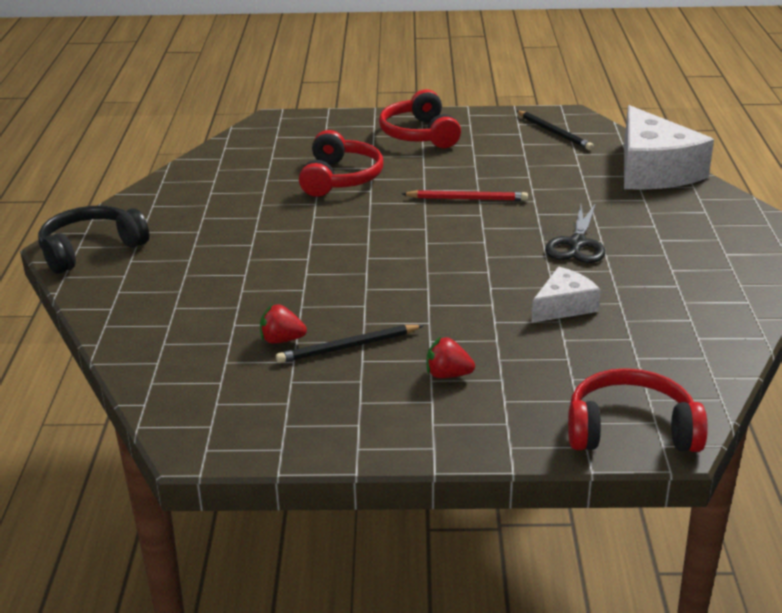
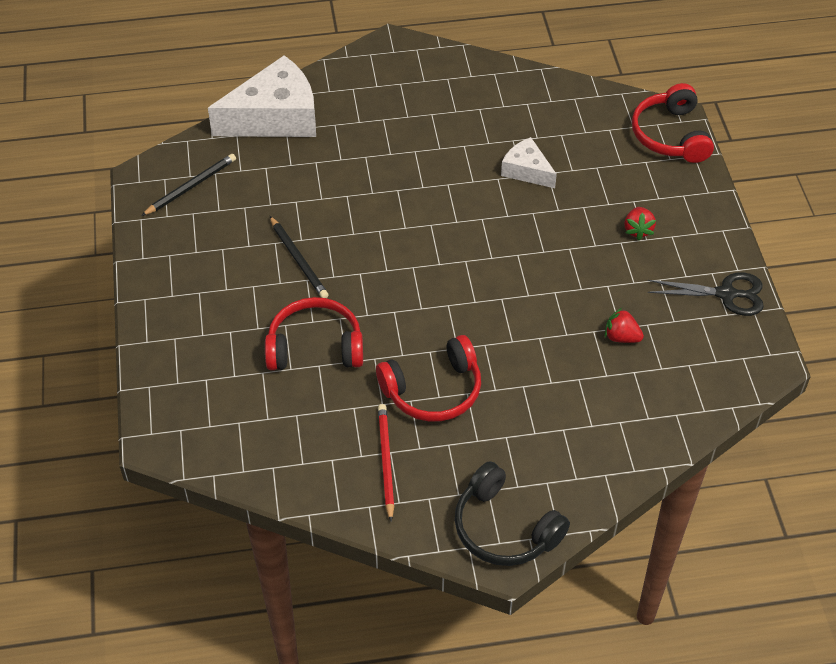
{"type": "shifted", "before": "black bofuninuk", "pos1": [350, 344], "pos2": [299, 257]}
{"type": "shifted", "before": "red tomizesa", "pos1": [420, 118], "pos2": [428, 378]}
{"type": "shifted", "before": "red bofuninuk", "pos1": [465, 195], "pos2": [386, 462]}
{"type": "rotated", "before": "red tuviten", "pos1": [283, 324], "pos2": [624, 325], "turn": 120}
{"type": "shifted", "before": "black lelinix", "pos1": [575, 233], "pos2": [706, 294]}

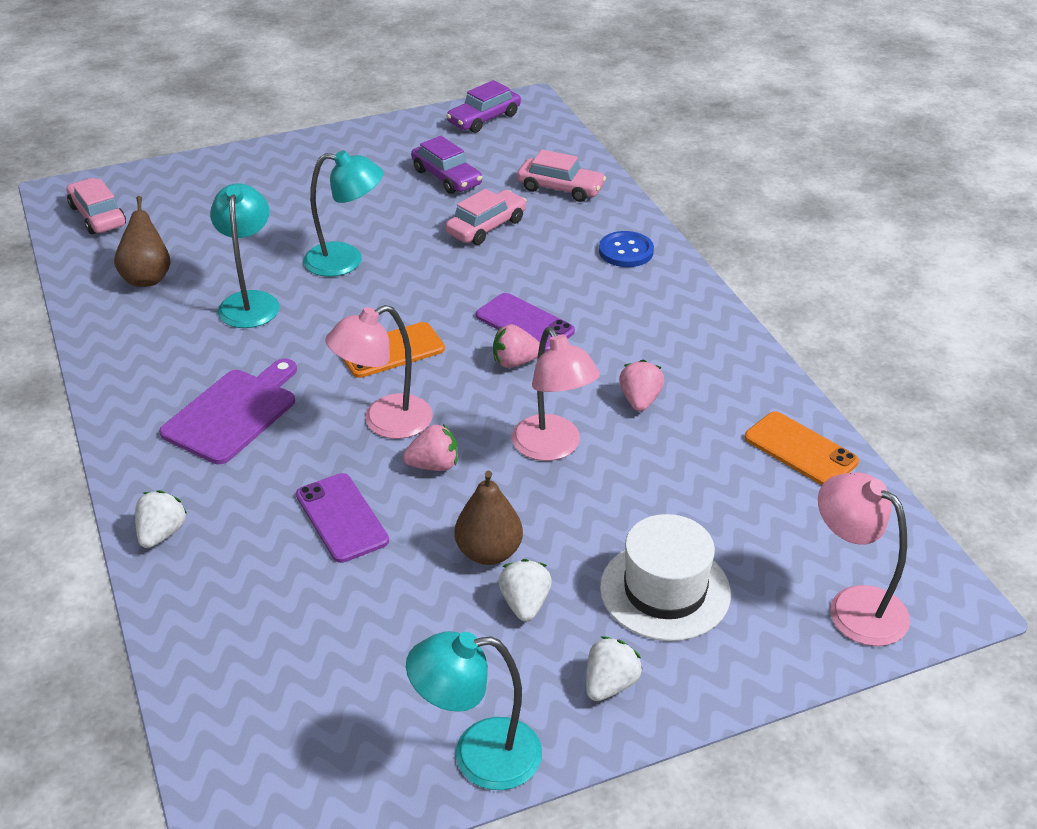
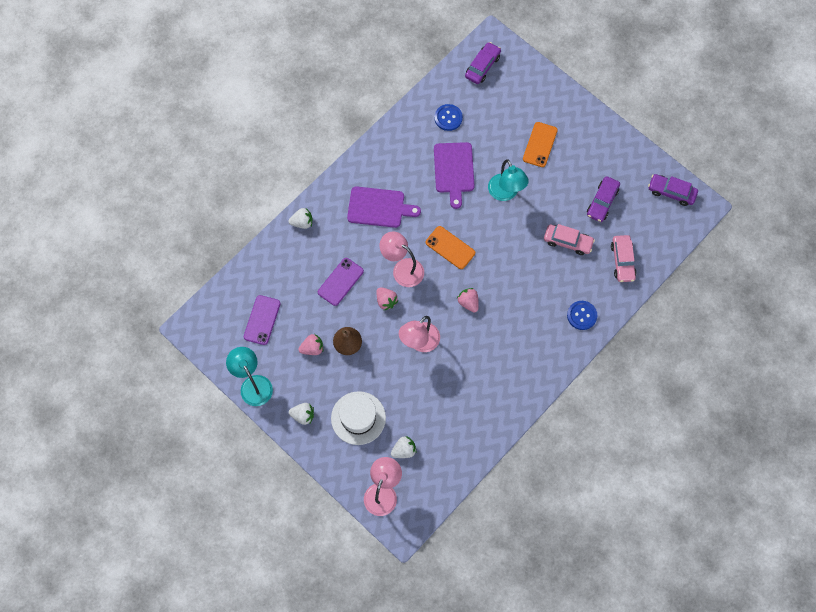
{"type": "shifted", "before": "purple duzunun", "pos1": [525, 322], "pos2": [262, 320]}
{"type": "shifted", "before": "pink tuviten", "pos1": [641, 386], "pos2": [310, 344]}
{"type": "shifted", "before": "white tuviten", "pos1": [525, 590], "pos2": [403, 447]}
{"type": "swapped", "before": "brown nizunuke", "after": "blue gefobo", "pos1": [142, 241], "pos2": [448, 117]}
{"type": "swapped", "before": "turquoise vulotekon", "after": "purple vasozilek", "pos1": [245, 255], "pos2": [454, 175]}
{"type": "repainted", "before": "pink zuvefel", "after": "purple zuvefel", "pos1": [96, 206], "pos2": [483, 63]}
{"type": "shifted", "before": "orange duzunun", "pos1": [802, 448], "pos2": [540, 144]}

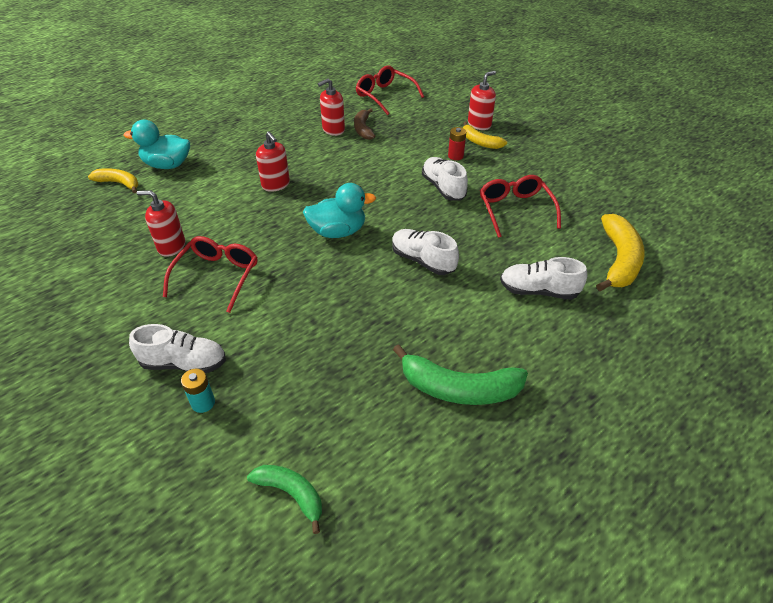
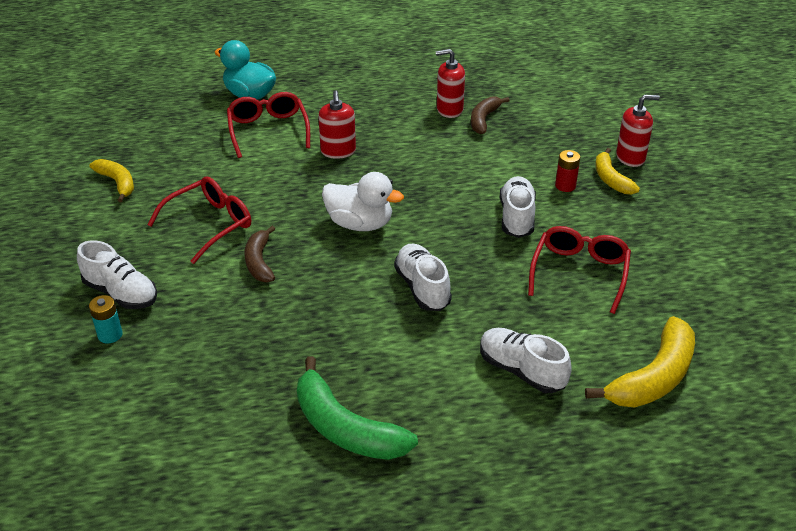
{"type": "shifted", "before": "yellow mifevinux", "pos1": [113, 180], "pos2": [111, 180]}
{"type": "shifted", "before": "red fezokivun", "pos1": [390, 90], "pos2": [268, 125]}
{"type": "new", "after": "brown mifevinux", "pos2": [260, 254]}
{"type": "repainted", "before": "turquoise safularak", "after": "white safularak", "pos1": [339, 210], "pos2": [363, 201]}
{"type": "gone", "before": "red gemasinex", "pos1": [161, 223]}
{"type": "gone", "before": "green mifevinux", "pos1": [284, 499]}

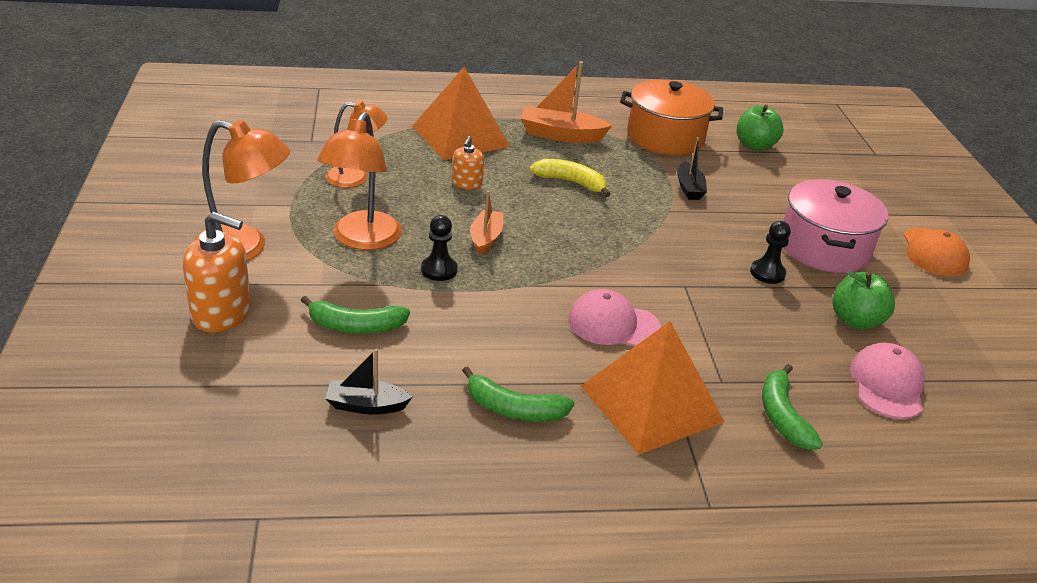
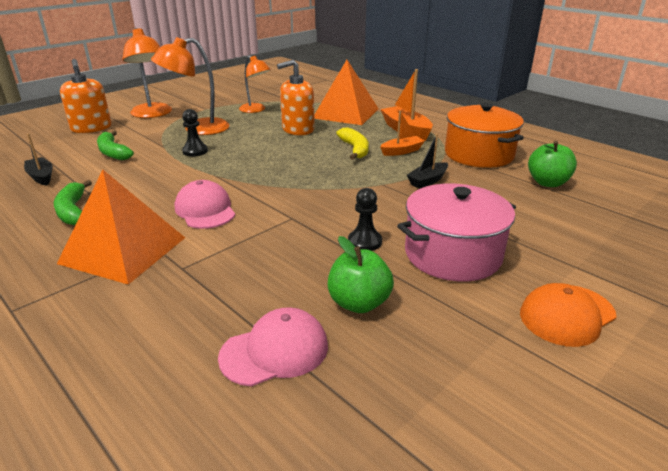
{"type": "scaled", "before": "orange gemasinex", "pos1": [468, 163], "pos2": [296, 97], "scale": 1.78}
{"type": "shifted", "before": "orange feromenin", "pos1": [486, 223], "pos2": [402, 133]}
{"type": "gone", "before": "green mifevinux", "pos1": [792, 407]}

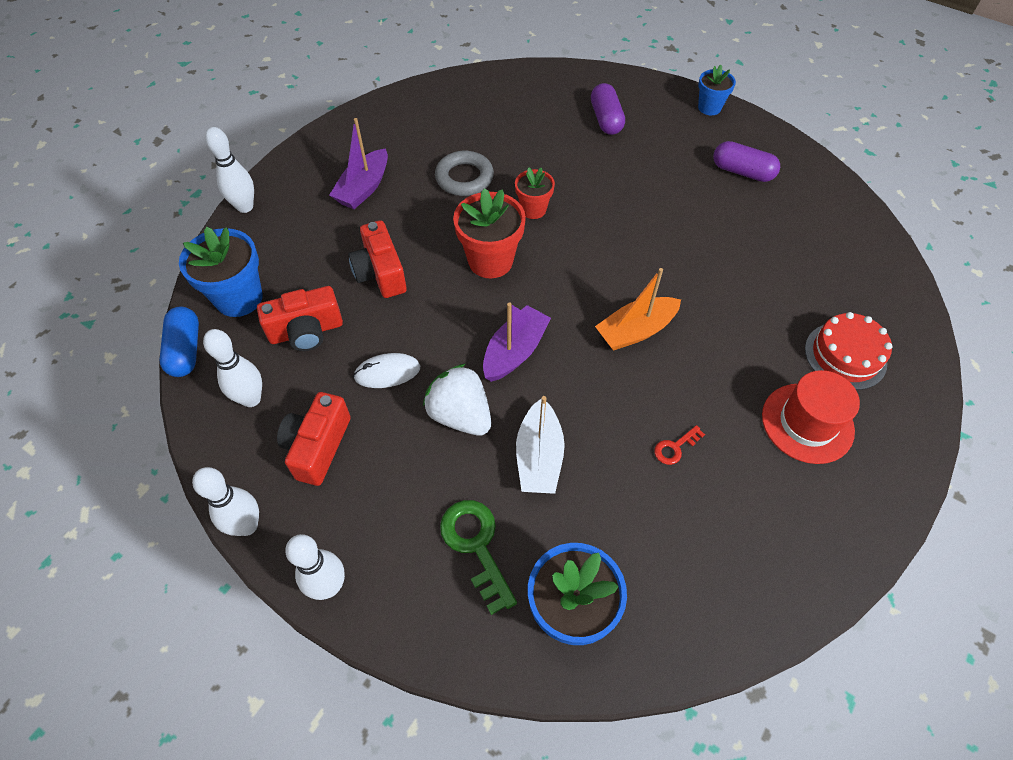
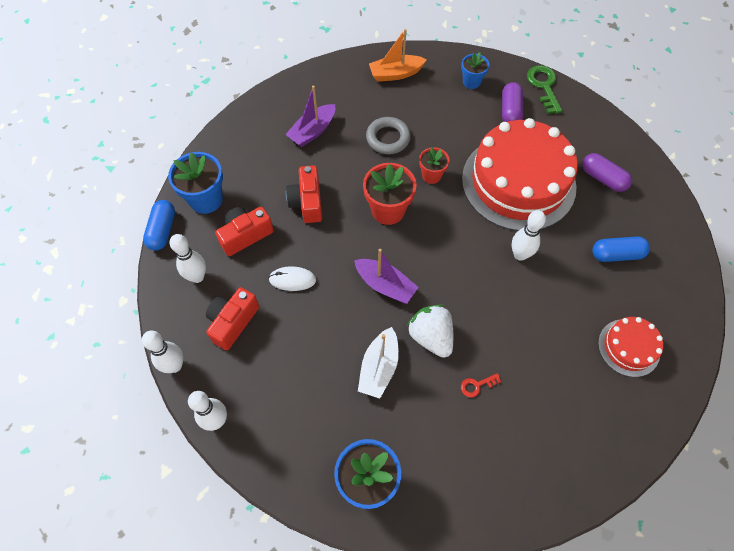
{"type": "rotated", "before": "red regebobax", "pos1": [300, 318], "pos2": [244, 231], "turn": 150}
{"type": "rotated", "before": "purple feromenin", "pos1": [517, 342], "pos2": [386, 276], "turn": 75}
{"type": "shifted", "before": "orange feromenin", "pos1": [638, 309], "pos2": [398, 55]}
{"type": "shifted", "before": "white tuviten", "pos1": [457, 400], "pos2": [430, 331]}
{"type": "shifted", "before": "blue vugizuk", "pos1": [717, 90], "pos2": [475, 70]}
{"type": "new", "after": "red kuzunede", "pos2": [520, 174]}
{"type": "shifted", "before": "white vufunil", "pos1": [229, 170], "pos2": [529, 235]}
{"type": "shifted", "before": "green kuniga", "pos1": [478, 557], "pos2": [544, 89]}
{"type": "new", "after": "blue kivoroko", "pos2": [621, 249]}
{"type": "gone", "before": "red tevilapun", "pos1": [811, 417]}

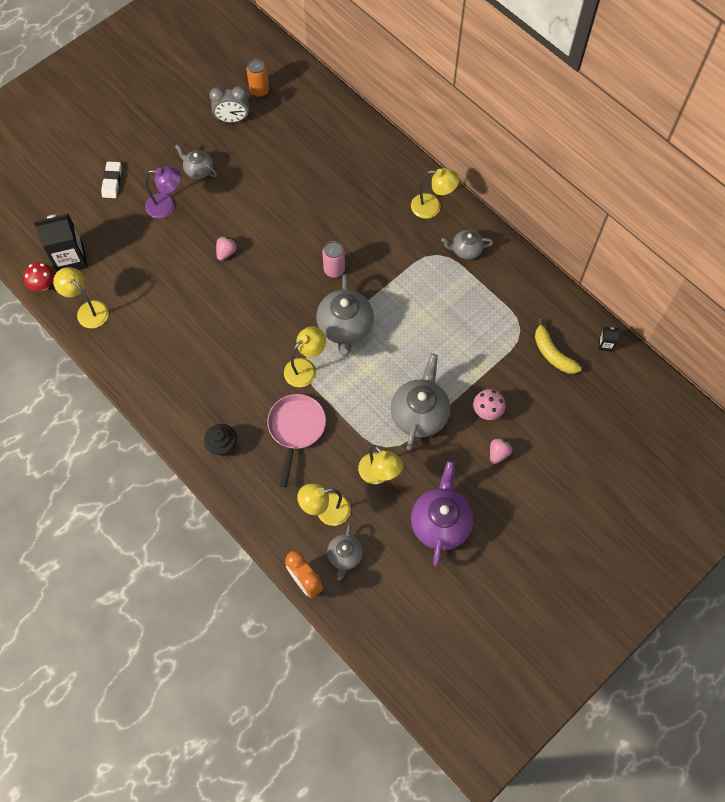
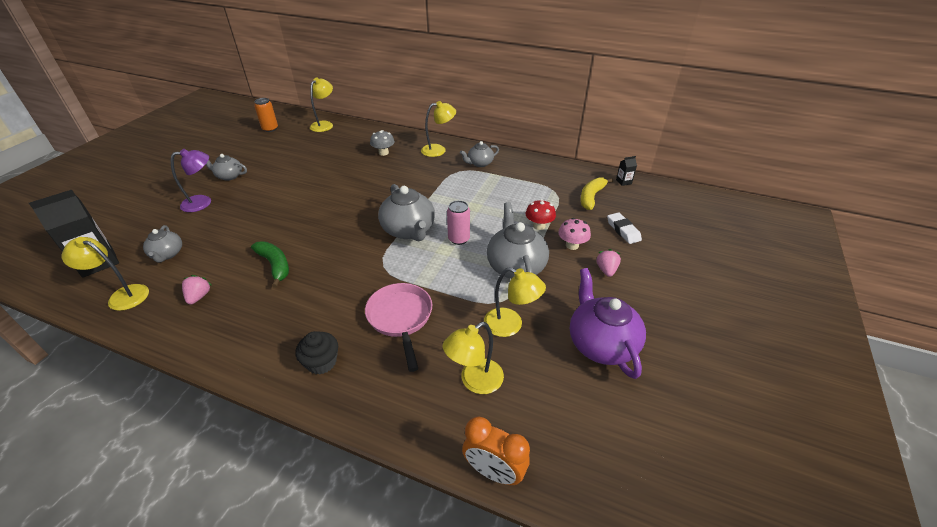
{"type": "shifted", "before": "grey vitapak", "pos1": [345, 552], "pos2": [162, 244]}
{"type": "shifted", "before": "pink tuviten", "pos1": [227, 248], "pos2": [196, 290]}
{"type": "new", "after": "green mifevinux", "pos2": [270, 265]}
{"type": "shifted", "before": "yellow vulotekon", "pos1": [305, 356], "pos2": [321, 105]}
{"type": "new", "after": "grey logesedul", "pos2": [382, 143]}
{"type": "shifted", "before": "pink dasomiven", "pos1": [333, 259], "pos2": [458, 222]}
{"type": "shifted", "before": "red logesedul", "pos1": [39, 276], "pos2": [540, 214]}
{"type": "rotated", "before": "yellow mifevinux", "pos1": [558, 346], "pos2": [596, 193], "turn": 90}
{"type": "shifted", "before": "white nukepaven", "pos1": [111, 179], "pos2": [624, 228]}
{"type": "gone", "before": "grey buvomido", "pos1": [229, 104]}

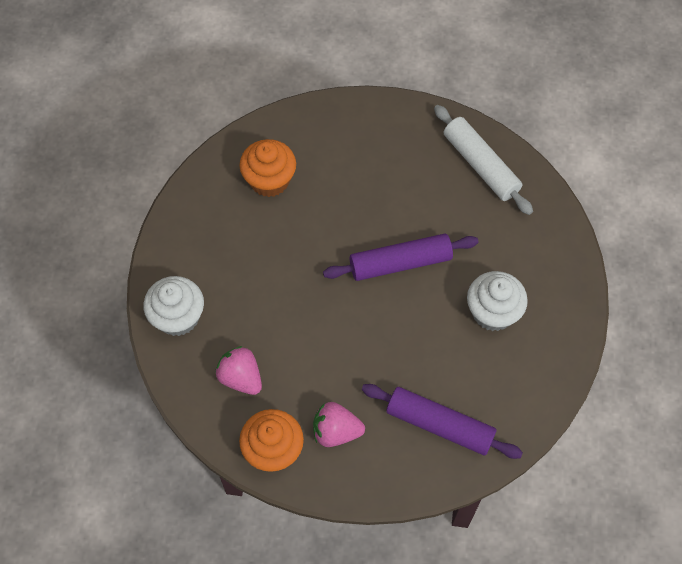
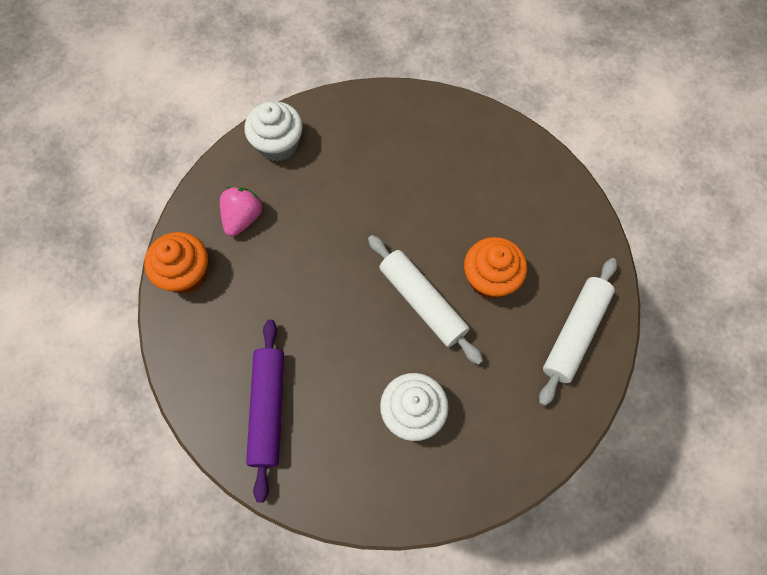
{"type": "repainted", "before": "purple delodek", "after": "white delodek", "pos1": [400, 257], "pos2": [425, 300]}
{"type": "shifted", "before": "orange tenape", "pos1": [268, 168], "pos2": [495, 268]}
{"type": "gone", "before": "pink tuviten", "pos1": [339, 424]}

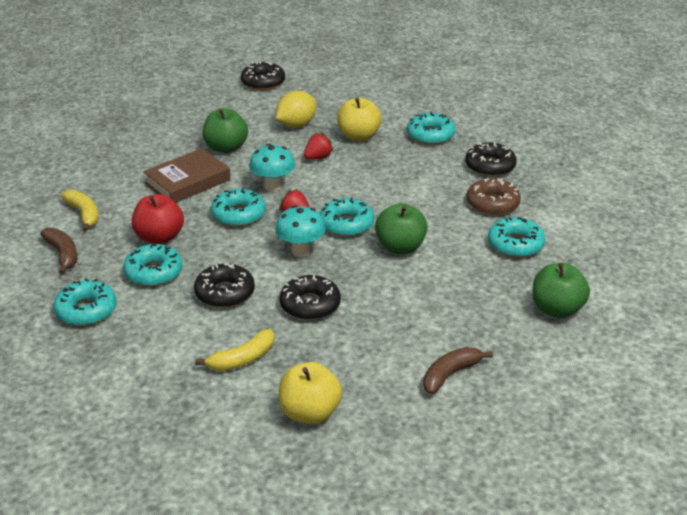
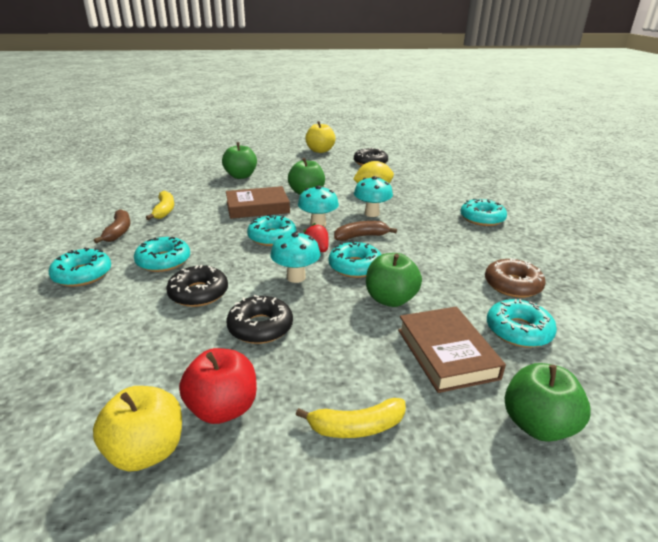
{"type": "shifted", "before": "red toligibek", "pos1": [158, 219], "pos2": [218, 386]}
{"type": "new", "after": "green toligibek", "pos2": [239, 160]}
{"type": "shifted", "before": "yellow mifevinux", "pos1": [235, 350], "pos2": [351, 418]}
{"type": "shifted", "before": "yellow toligibek", "pos1": [359, 119], "pos2": [320, 137]}
{"type": "shifted", "before": "brown mifevinux", "pos1": [458, 371], "pos2": [365, 231]}
{"type": "swapped", "before": "red tuviten", "after": "turquoise logesedul", "pos1": [318, 146], "pos2": [373, 196]}
{"type": "new", "after": "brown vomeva", "pos2": [452, 350]}
{"type": "gone", "before": "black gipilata", "pos1": [491, 159]}

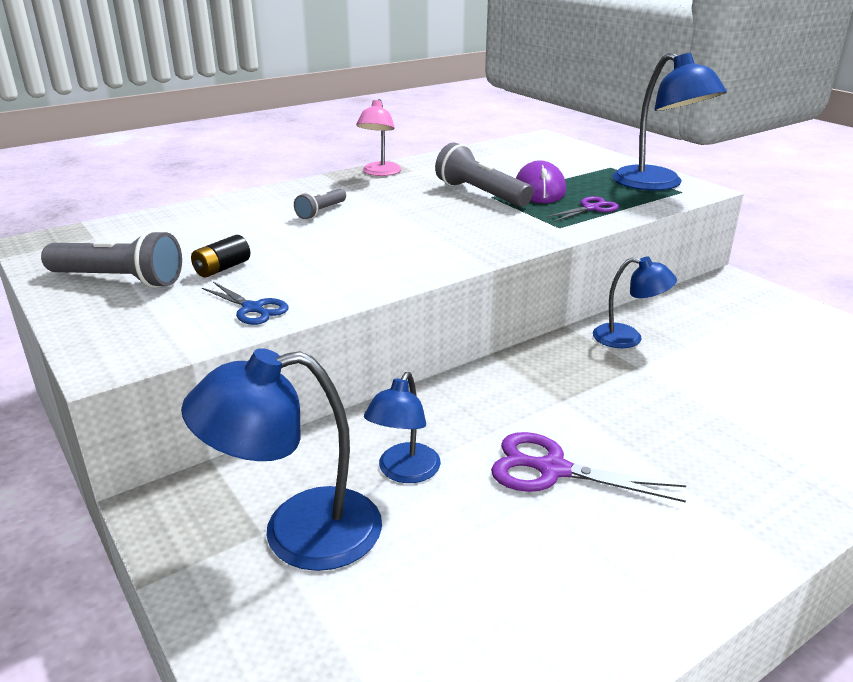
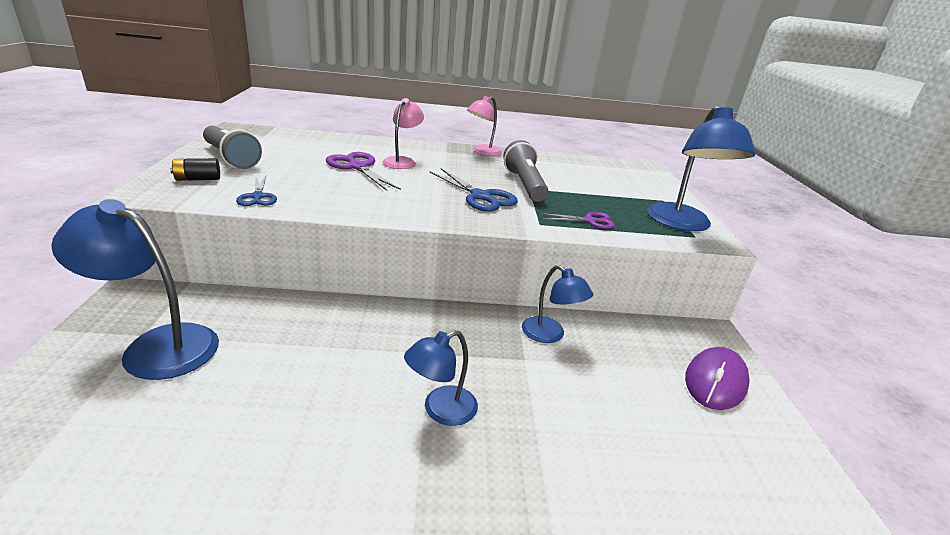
{"type": "shifted", "before": "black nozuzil", "pos1": [220, 256], "pos2": [195, 169]}
{"type": "shifted", "before": "purple lelinix", "pos1": [588, 467], "pos2": [363, 171]}
{"type": "swapped", "before": "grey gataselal", "after": "pink vulotekon", "pos1": [320, 204], "pos2": [403, 133]}
{"type": "shifted", "before": "blue vulotekon", "pos1": [402, 427], "pos2": [441, 378]}
{"type": "new", "after": "blue lelinix", "pos2": [474, 190]}
{"type": "shifted", "before": "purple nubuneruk", "pos1": [541, 181], "pos2": [717, 378]}

